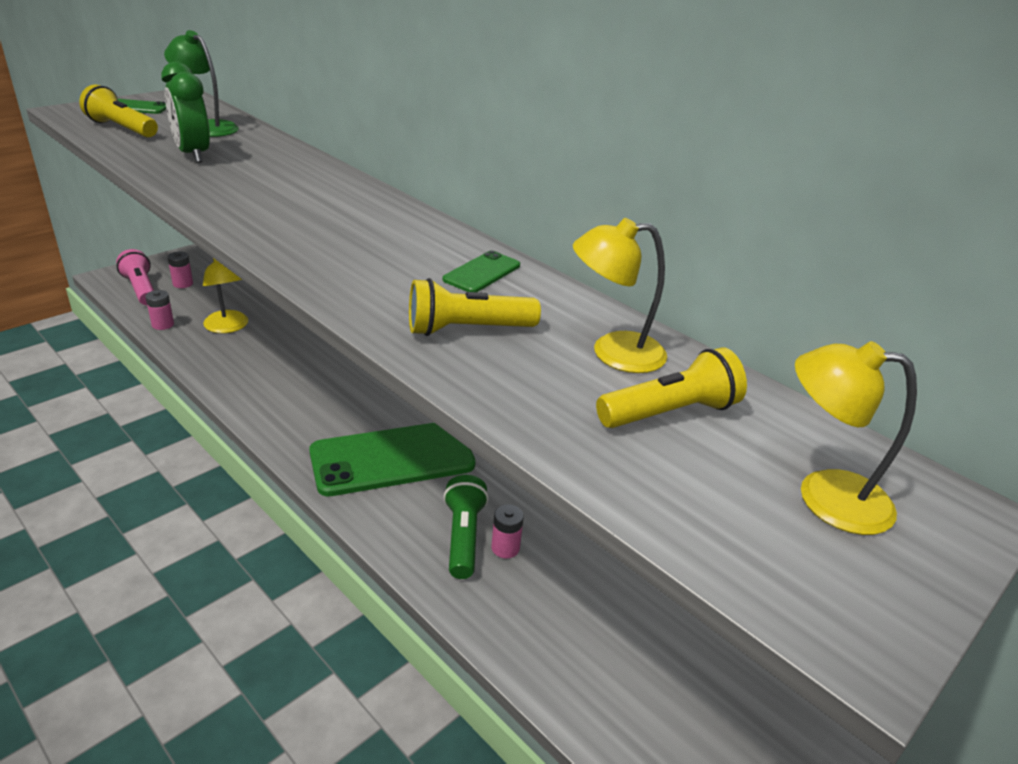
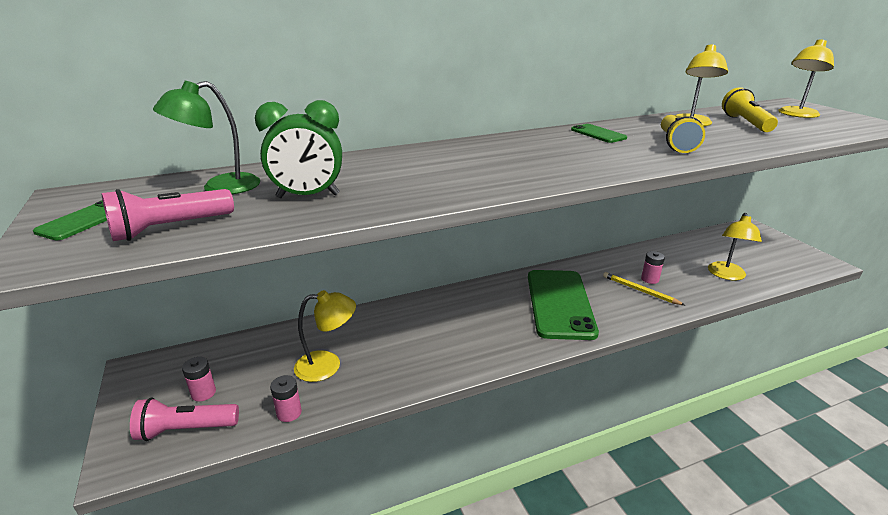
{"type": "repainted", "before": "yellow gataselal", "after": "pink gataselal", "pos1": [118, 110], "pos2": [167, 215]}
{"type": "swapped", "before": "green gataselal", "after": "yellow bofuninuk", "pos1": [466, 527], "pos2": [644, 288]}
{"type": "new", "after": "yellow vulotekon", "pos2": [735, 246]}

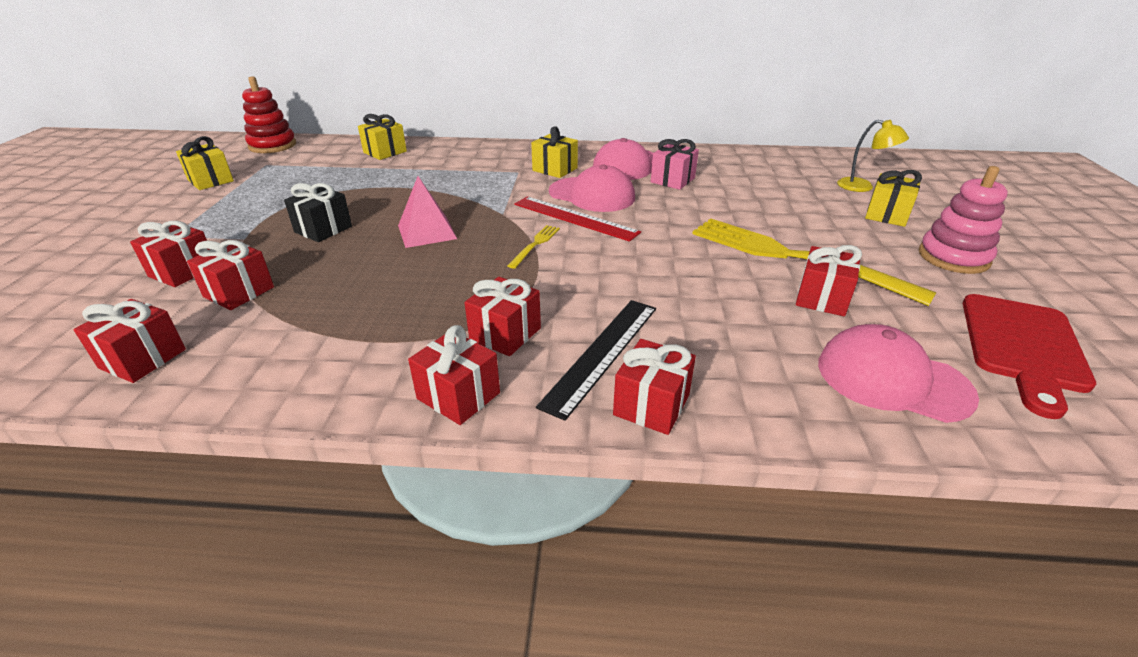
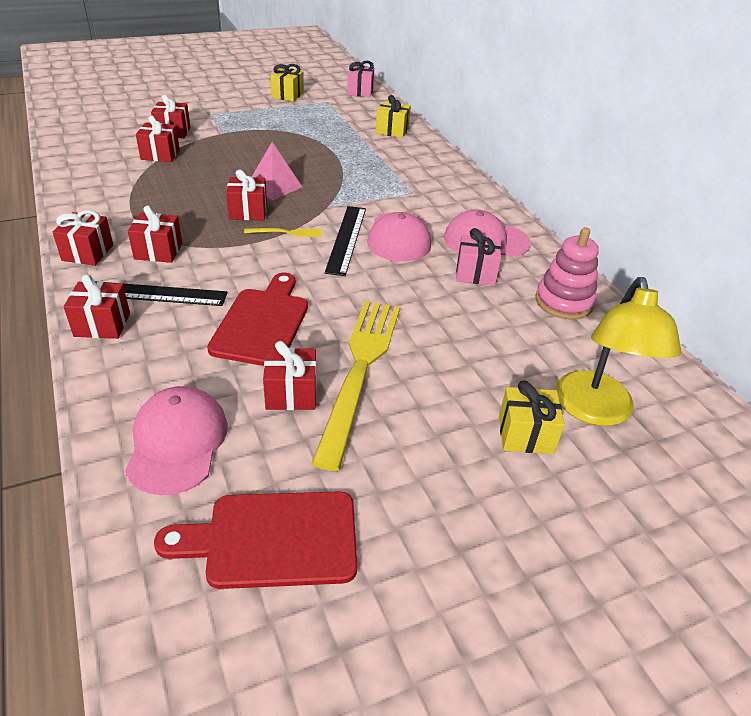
{"type": "new", "after": "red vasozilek", "pos2": [257, 319]}
{"type": "shifted", "before": "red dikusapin", "pos1": [130, 341], "pos2": [246, 195]}
{"type": "repainted", "before": "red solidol", "after": "black solidol", "pos1": [577, 219], "pos2": [345, 241]}
{"type": "swapped", "before": "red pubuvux", "after": "pink dikusapin", "pos1": [269, 114], "pos2": [360, 79]}
{"type": "shifted", "before": "pink pubuvux", "pos1": [963, 220], "pos2": [567, 273]}
{"type": "scaled", "before": "yellow vulotekon", "pos1": [873, 156], "pos2": [618, 351], "scale": 1.75}
{"type": "gone", "before": "black dikusapin", "pos1": [318, 212]}
{"type": "gone", "before": "yellow dikusapin", "pos1": [554, 152]}

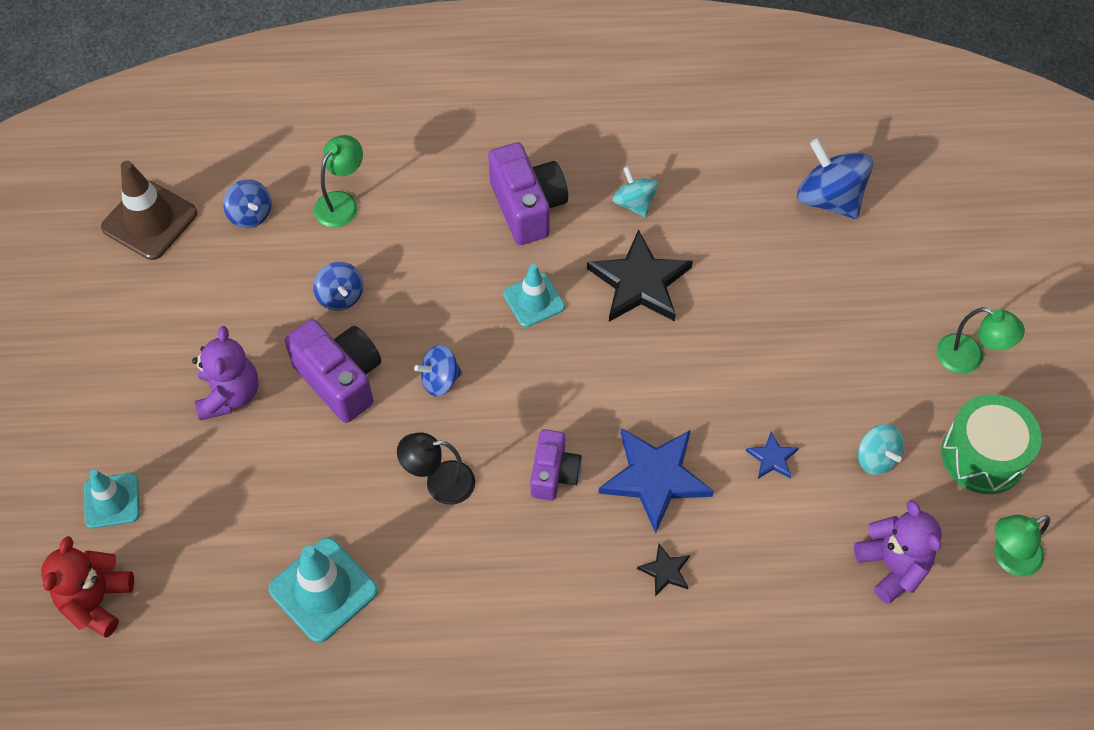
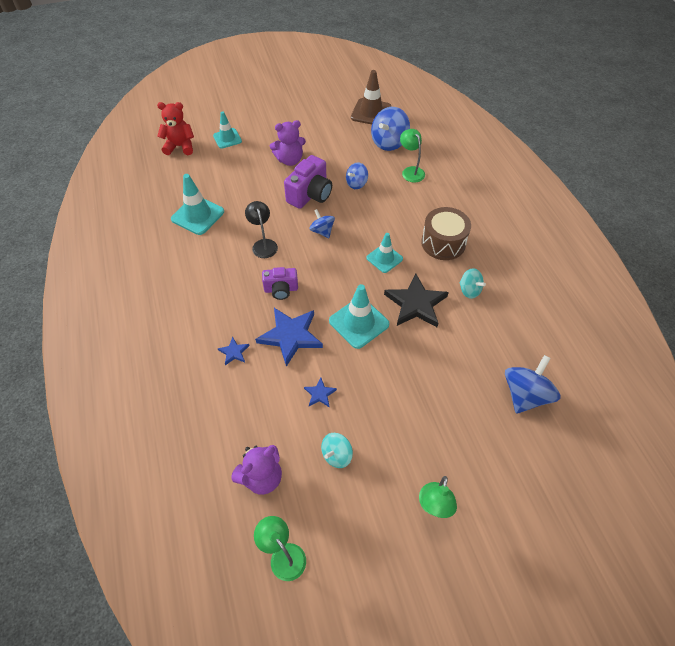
{"type": "repainted", "before": "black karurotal", "after": "blue karurotal", "pos1": [663, 570], "pos2": [234, 351]}
{"type": "new", "after": "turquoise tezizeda", "pos2": [359, 316]}
{"type": "scaled", "before": "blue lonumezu", "pos1": [247, 203], "pos2": [390, 129], "scale": 1.69}
{"type": "rotated", "before": "green vulotekon", "pos1": [338, 181], "pos2": [412, 155], "turn": -135}
{"type": "swapped", "before": "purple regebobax", "after": "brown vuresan", "pos1": [528, 193], "pos2": [446, 233]}
{"type": "rotated", "before": "turquoise lonumezu", "pos1": [635, 192], "pos2": [472, 283], "turn": 90}
{"type": "gone", "before": "green vuresan", "pos1": [991, 444]}

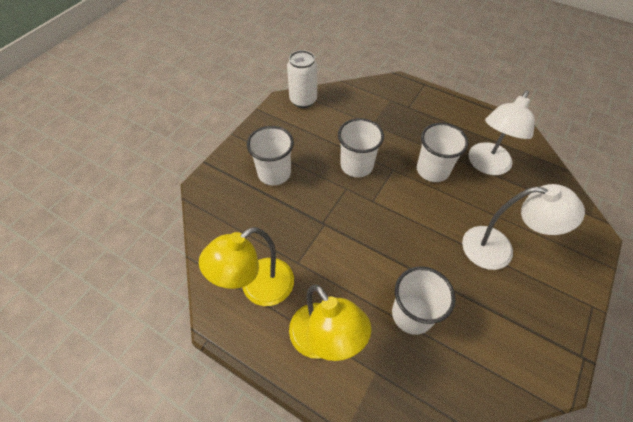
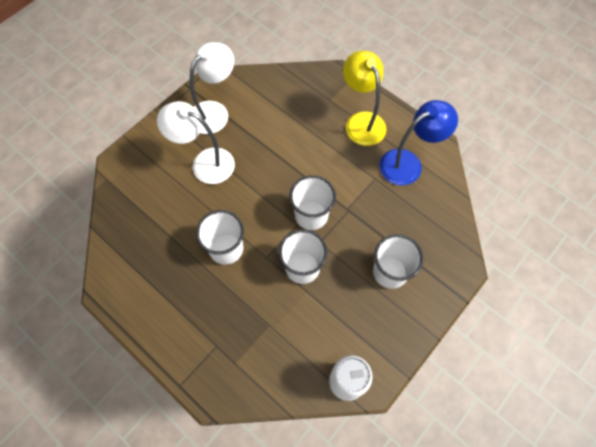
{"type": "shifted", "before": "white vulotekon", "pos1": [502, 132], "pos2": [212, 88]}
{"type": "shifted", "before": "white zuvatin", "pos1": [424, 300], "pos2": [313, 202]}
{"type": "repainted", "before": "yellow vulotekon", "after": "blue vulotekon", "pos1": [246, 266], "pos2": [418, 143]}

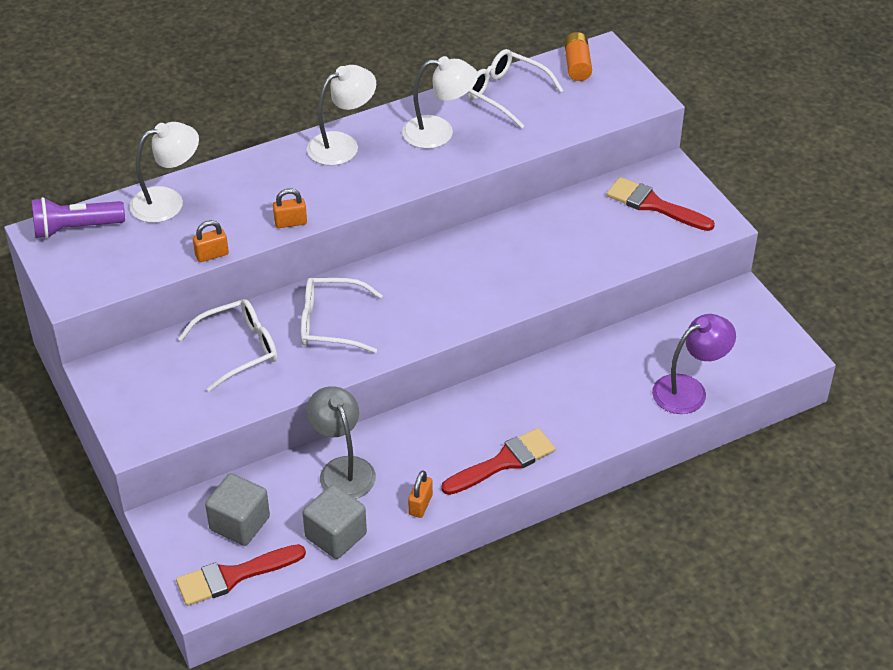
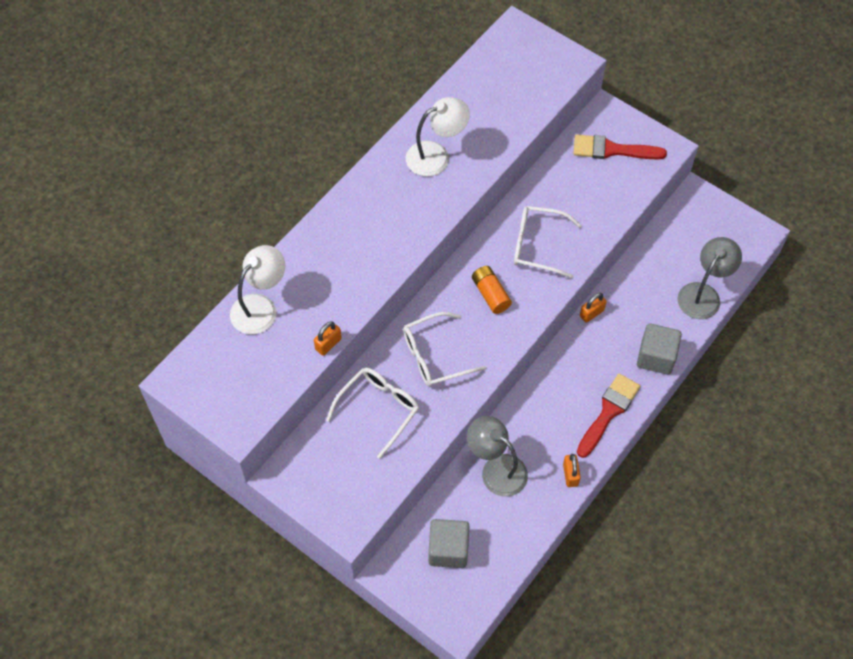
{"type": "shifted", "before": "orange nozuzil", "pos1": [578, 56], "pos2": [492, 290]}
{"type": "shifted", "before": "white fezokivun", "pos1": [515, 89], "pos2": [548, 242]}
{"type": "shifted", "before": "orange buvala", "pos1": [290, 208], "pos2": [593, 308]}
{"type": "shifted", "before": "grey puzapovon", "pos1": [334, 522], "pos2": [659, 349]}
{"type": "repainted", "before": "purple vulotekon", "after": "grey vulotekon", "pos1": [694, 364], "pos2": [709, 278]}
{"type": "gone", "before": "purple gataselal", "pos1": [78, 218]}
{"type": "gone", "before": "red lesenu", "pos1": [241, 575]}
{"type": "gone", "before": "white vulotekon", "pos1": [341, 115]}

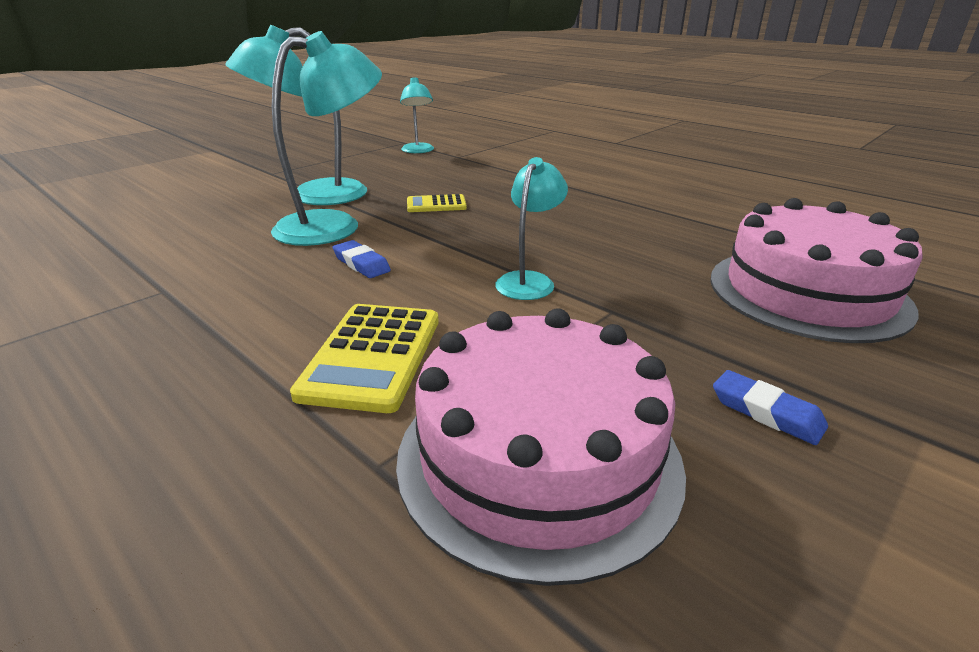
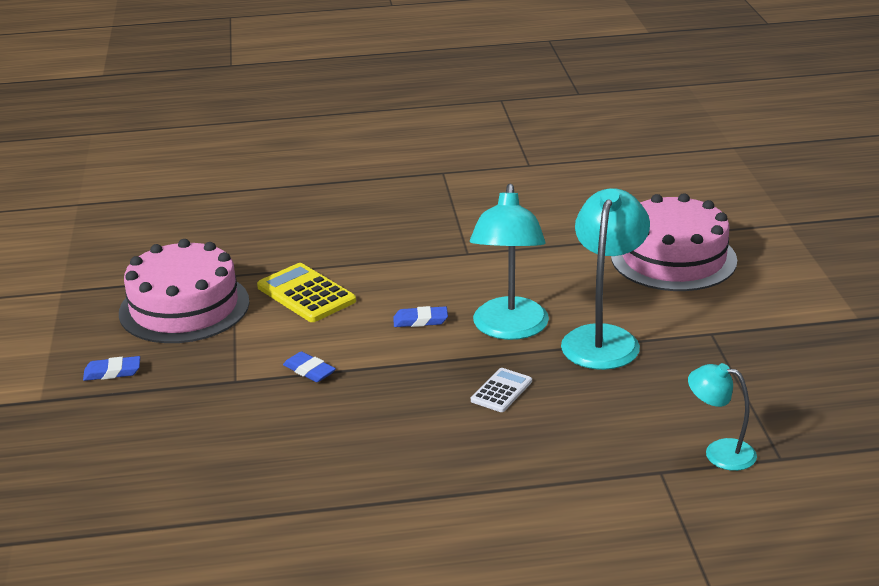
{"type": "swapped", "before": "turquoise vulotekon", "after": "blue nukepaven", "pos1": [531, 228], "pos2": [309, 366]}
{"type": "repainted", "before": "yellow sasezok", "after": "white sasezok", "pos1": [437, 203], "pos2": [501, 390]}
{"type": "shifted", "before": "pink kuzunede", "pos1": [816, 270], "pos2": [674, 242]}

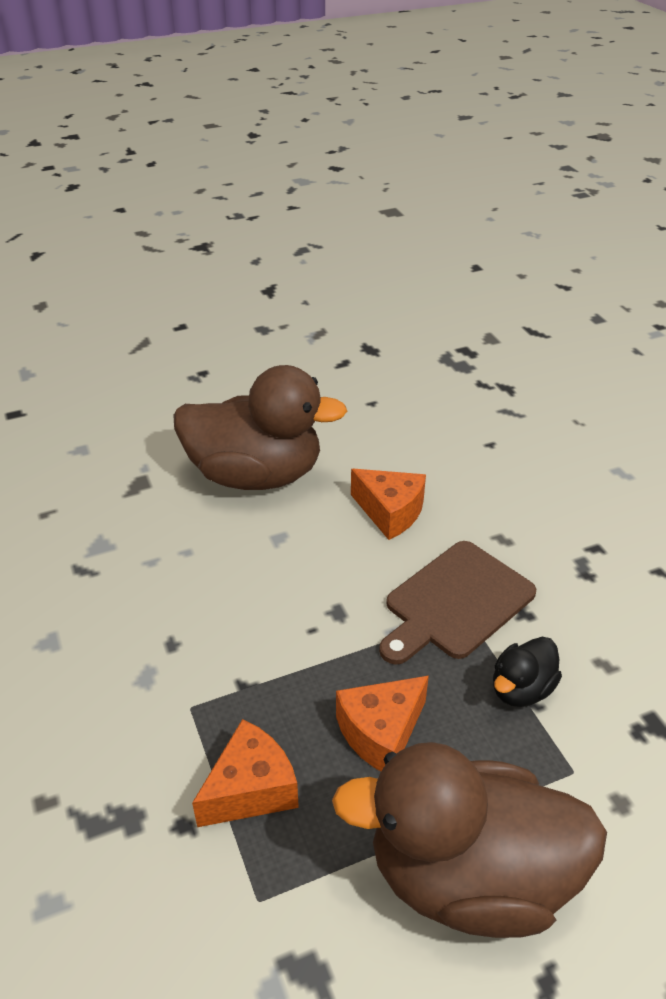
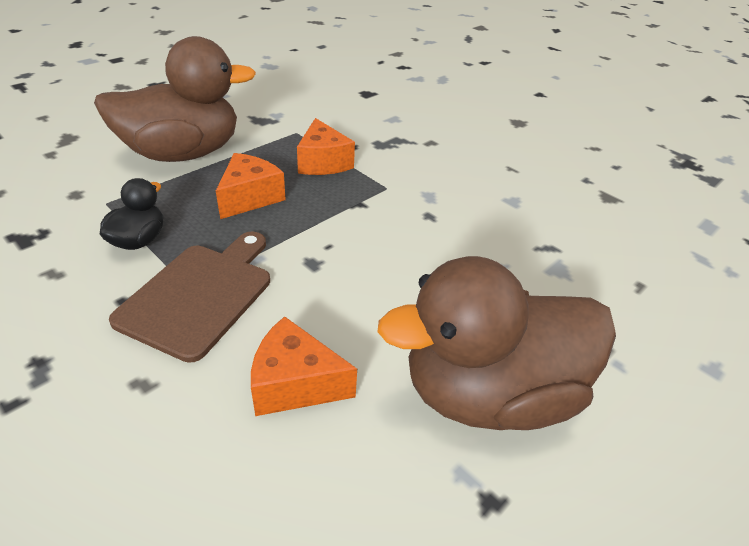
{"type": "rotated", "before": "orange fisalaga", "pos1": [245, 773], "pos2": [326, 146], "turn": -45}

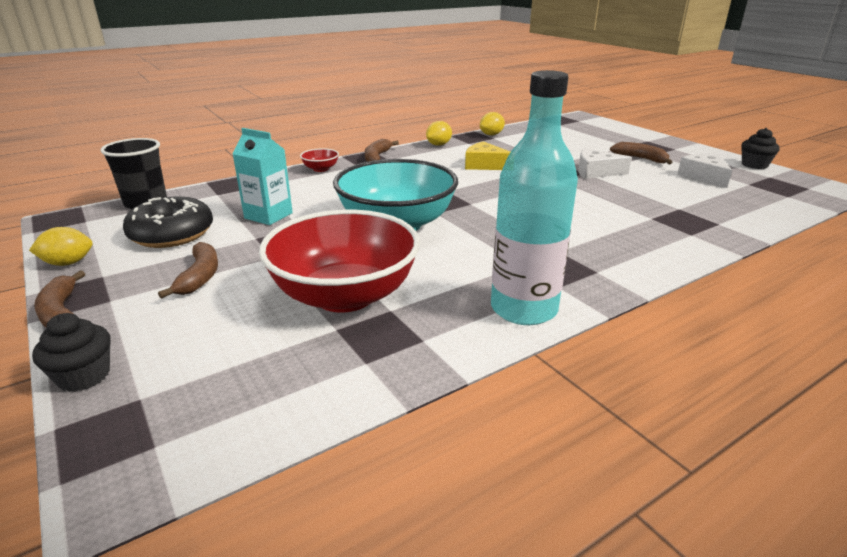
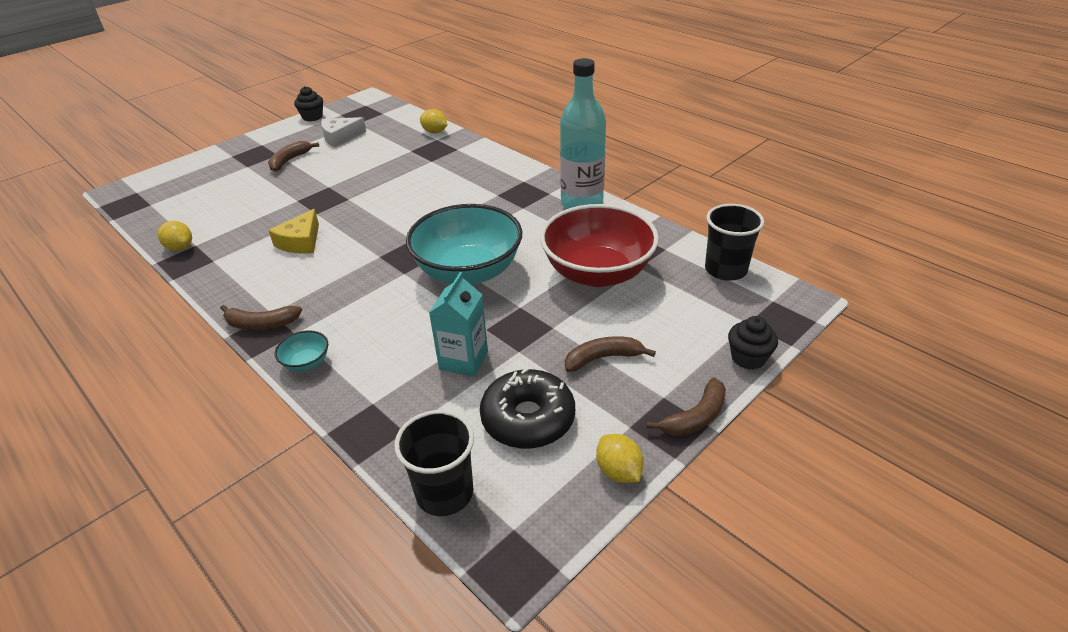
{"type": "repainted", "before": "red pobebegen", "after": "turquoise pobebegen", "pos1": [319, 160], "pos2": [301, 351]}
{"type": "shifted", "before": "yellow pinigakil", "pos1": [439, 133], "pos2": [433, 121]}
{"type": "new", "after": "black zuvatin", "pos2": [734, 242]}
{"type": "gone", "before": "white fisalaga", "pos1": [605, 163]}

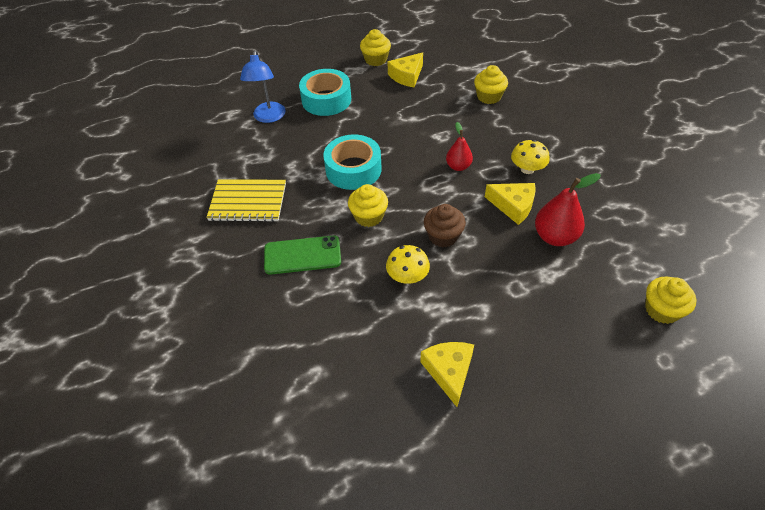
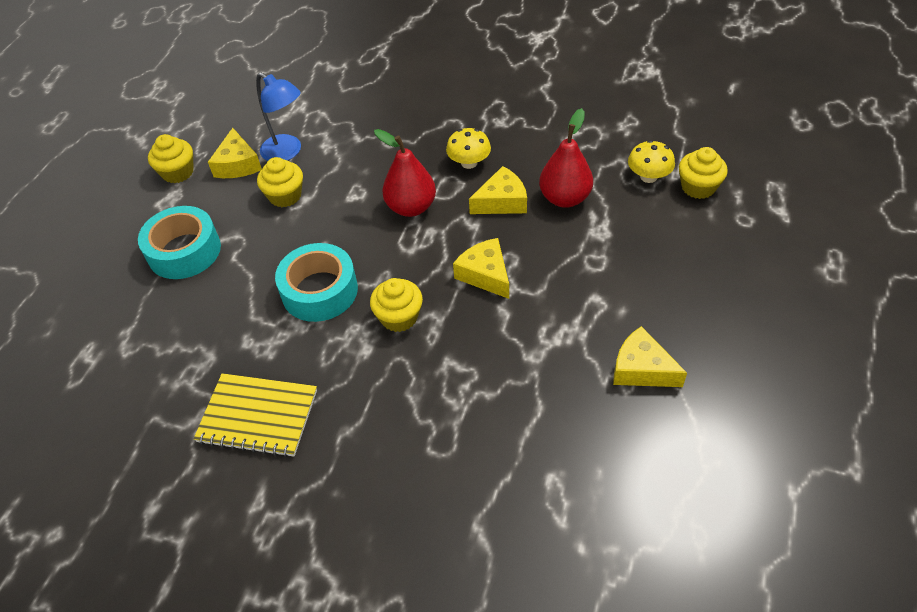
{"type": "rotated", "before": "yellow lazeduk", "pos1": [246, 200], "pos2": [255, 415], "turn": 60}
{"type": "shifted", "before": "blue vulotekon", "pos1": [263, 86], "pos2": [278, 117]}
{"type": "shifted", "before": "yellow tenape", "pos1": [491, 84], "pos2": [280, 182]}
{"type": "scaled", "before": "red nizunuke", "pos1": [459, 146], "pos2": [405, 173], "scale": 1.59}
{"type": "swapped", "before": "brown tenape", "after": "yellow fisalaga", "pos1": [445, 226], "pos2": [481, 268]}
{"type": "shifted", "before": "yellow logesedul", "pos1": [408, 264], "pos2": [651, 161]}
{"type": "gone", "before": "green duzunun", "pos1": [302, 255]}

